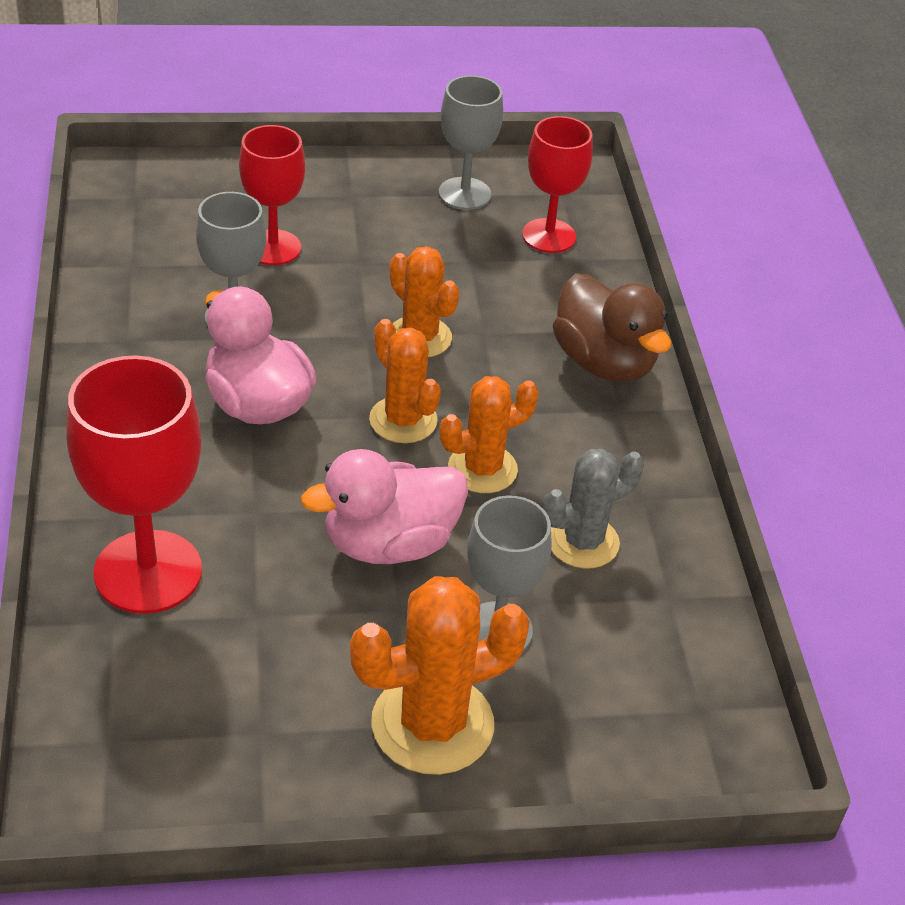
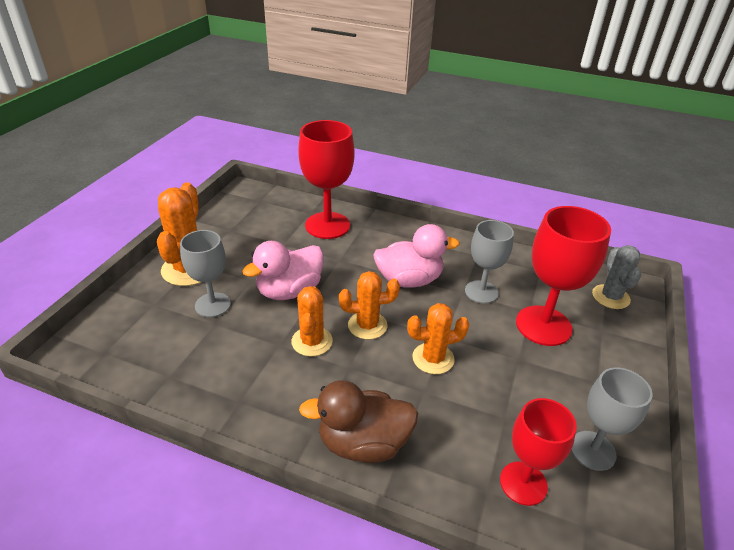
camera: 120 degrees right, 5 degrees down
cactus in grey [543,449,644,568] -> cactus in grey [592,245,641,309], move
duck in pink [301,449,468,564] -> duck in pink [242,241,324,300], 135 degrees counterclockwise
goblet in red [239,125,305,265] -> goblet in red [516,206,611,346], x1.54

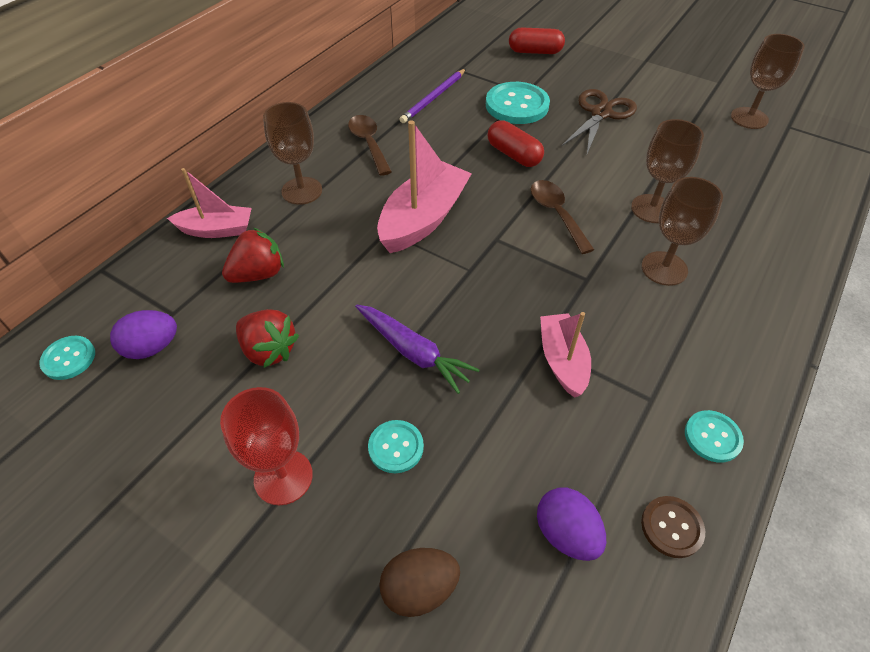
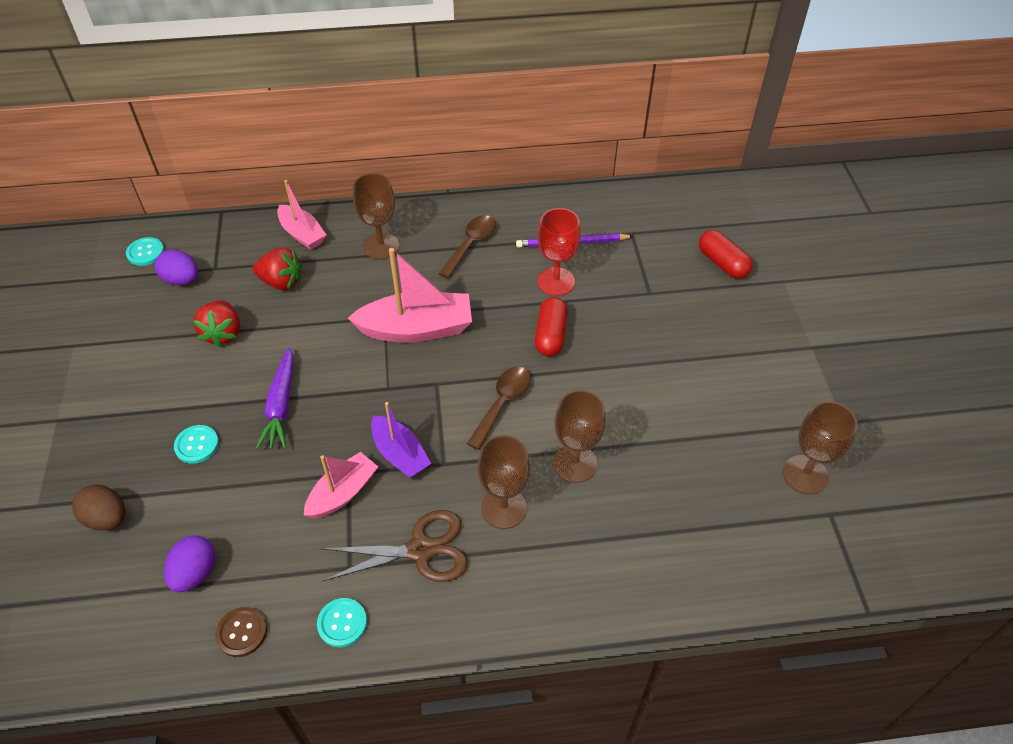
camera: 50 degrees right, 0 degrees up
button in turquoise [486,82,550,124] -> none
none -> boat in purple [371,402,431,478]
goblet in red [220,387,313,505] -> goblet in red [537,208,581,296], move
scissors in brown [561,89,637,154] -> scissors in brown [321,510,468,582], move

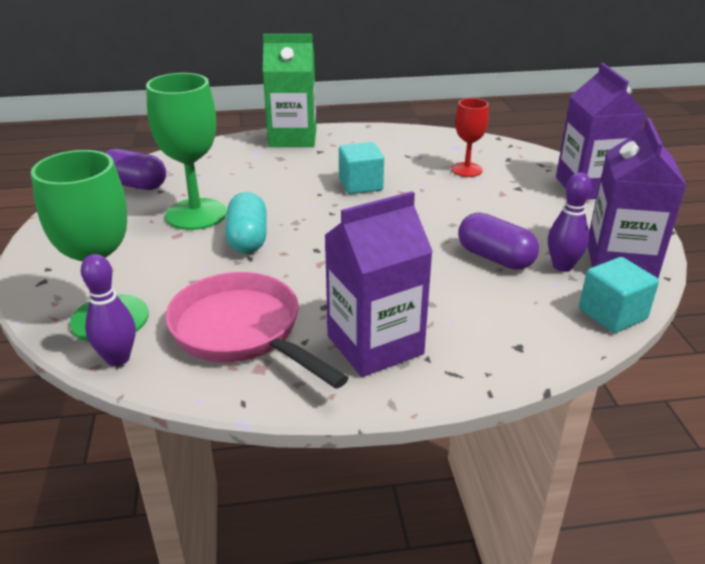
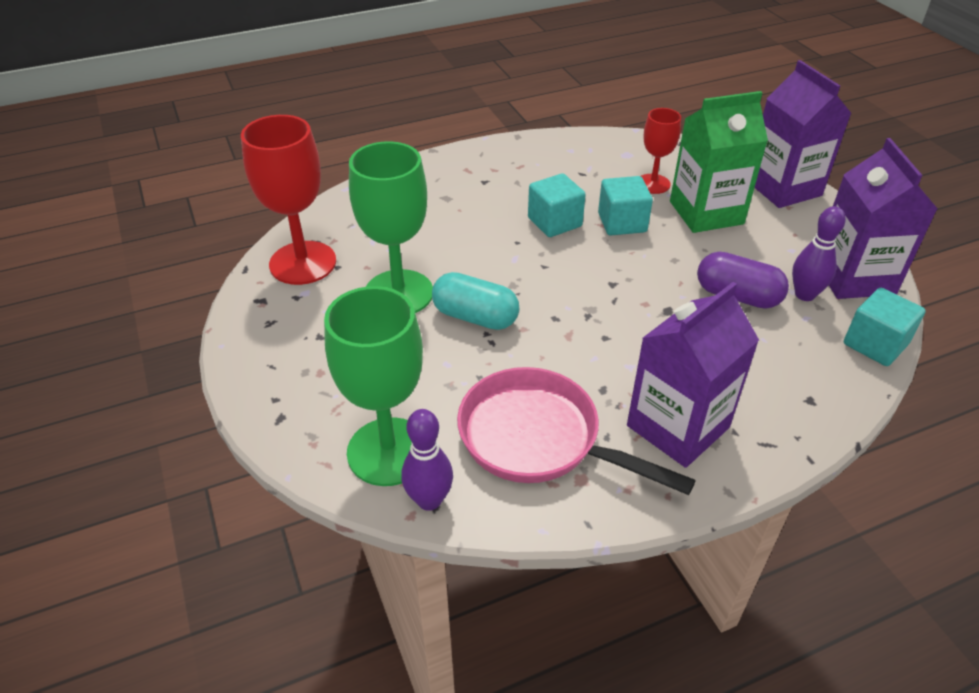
camera: 15 degrees left, 10 degrees up
none -> cube in turquoise [598,176,653,236]
carton in green [263,34,316,147] -> carton in green [670,91,768,233], move
capsule in purple [104,149,166,190] -> goblet in red [241,115,336,285]
capsule in turquoise [225,192,267,253] -> capsule in turquoise [432,272,519,330], 45 degrees counterclockwise

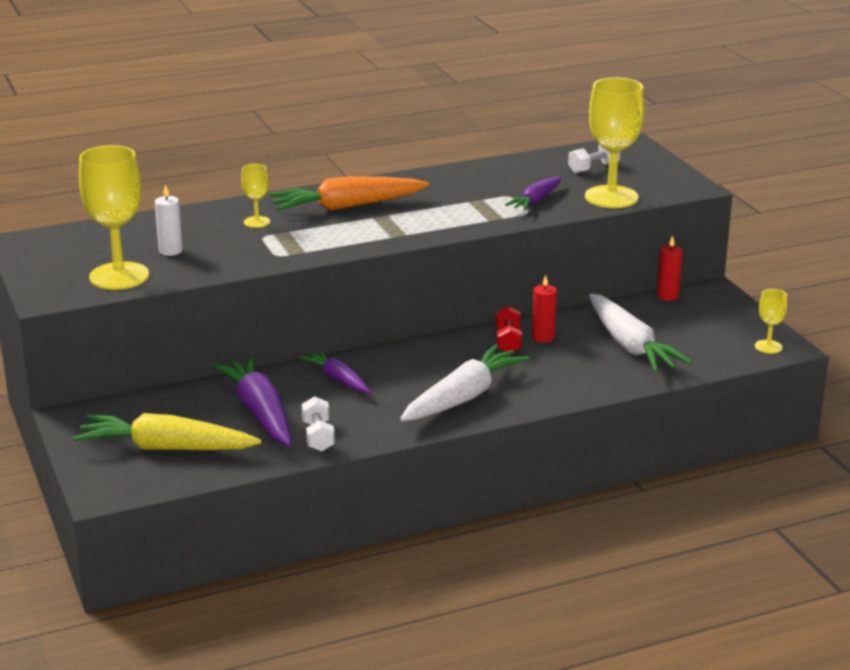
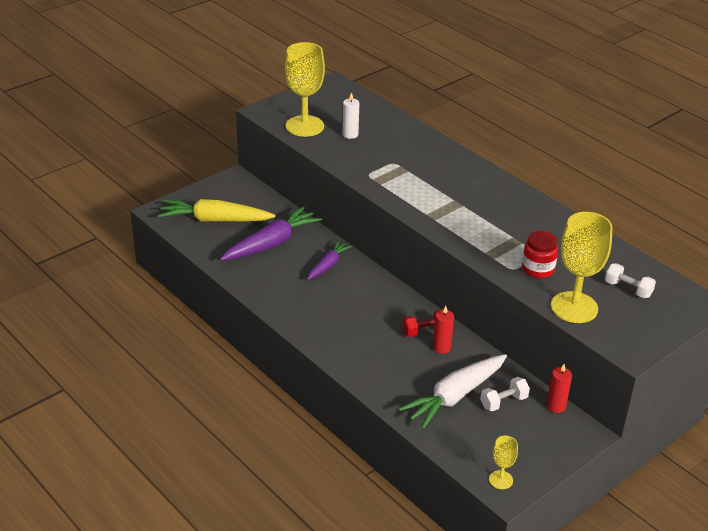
camera: 70 degrees right, 10 degrees up
goblet in yellow [241,164,270,228] -> none
carrot in orange [269,176,429,211] -> none
carrot in white [400,344,530,421] -> none
dumbbell in white [302,396,335,452] -> dumbbell in white [480,377,530,411], move
carrot in purple [505,176,562,211] -> jar in red [522,231,558,278]
carrot in yellow [73,413,262,450] -> carrot in yellow [158,199,275,221], 75 degrees counterclockwise

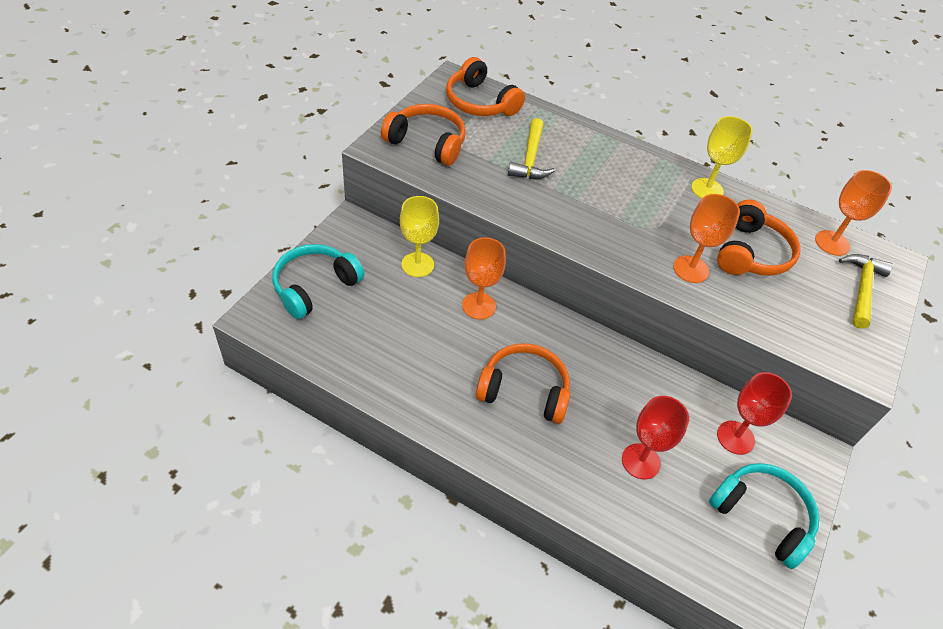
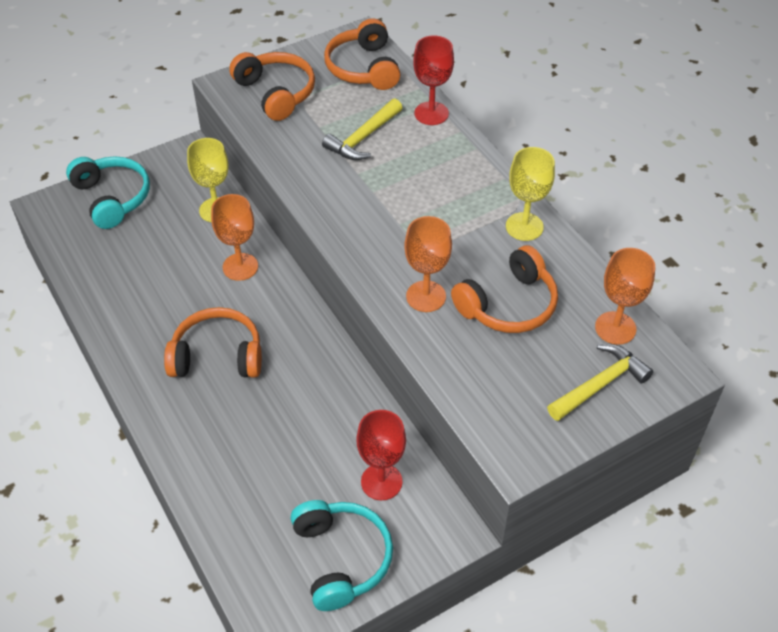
camera: 35 degrees right, 0 degrees up
goblet in red [622,396,689,479] -> goblet in red [413,35,454,125], move
headphones in turquoise [272,244,364,319] -> headphones in turquoise [66,156,150,229], 75 degrees clockwise
headphones in orange [476,343,571,424] -> headphones in orange [164,307,262,378], 45 degrees counterclockwise

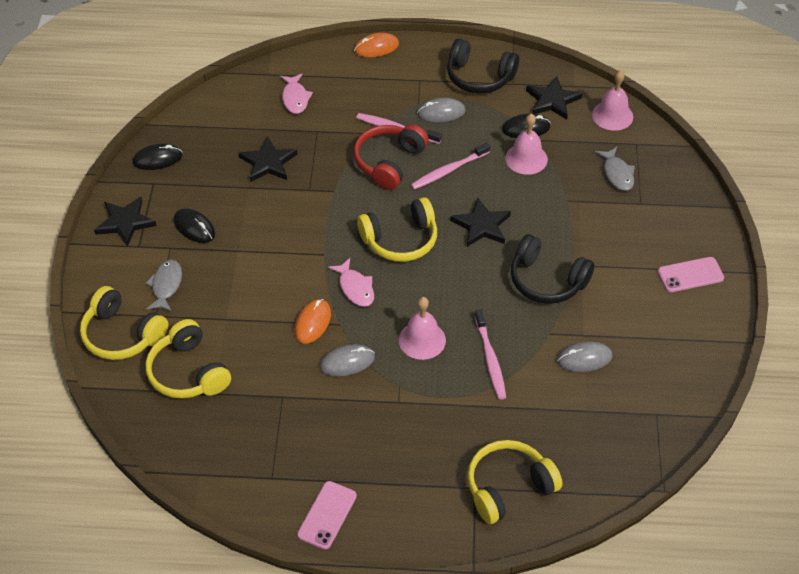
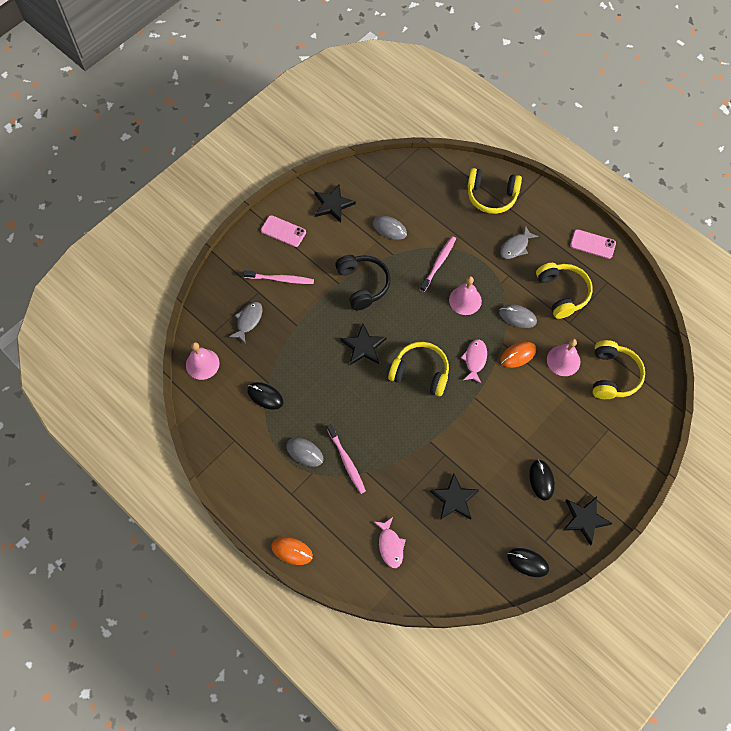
camera: 140 degrees left, 15 degrees up
headphones in red [353,124,429,190] -> none
headphones in black [447,39,519,94] -> none
headphones in yellow [80,286,169,360] -> headphones in yellow [536,263,592,319], move
fish in grey [146,260,182,312] -> fish in grey [500,225,539,259], move
toothbrush in pink [411,142,490,190] -> toothbrush in pink [243,270,314,284], move
bell in pink [505,114,548,175] -> bell in pink [547,339,580,376], move
star in black [526,76,582,120] -> star in black [315,185,356,223], move
fish in pink [280,74,313,114] -> fish in pink [374,517,406,568], 135 degrees clockwise
phone in pink [297,481,357,549] -> phone in pink [570,229,616,259], 45 degrees clockwise

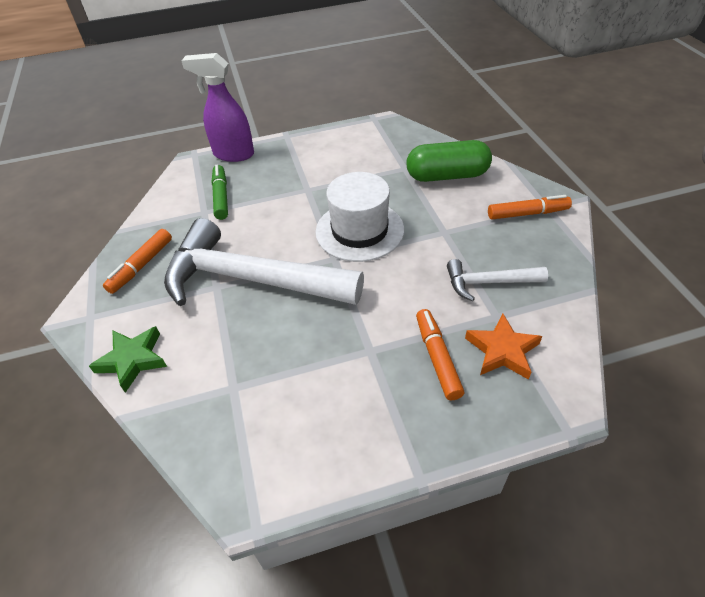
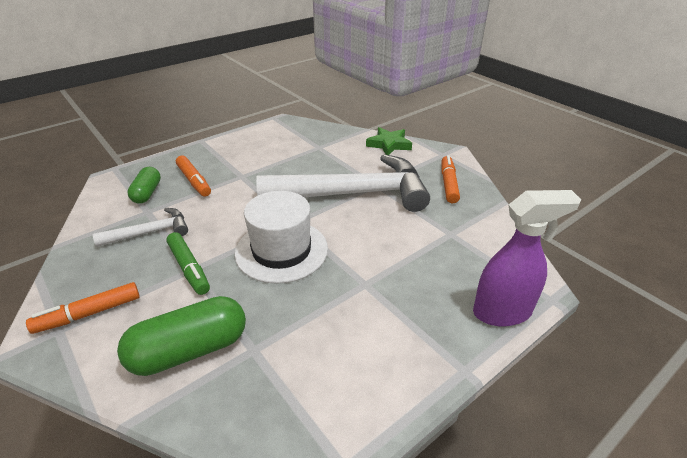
camera: 155 degrees right, 10 degrees down
marker in green [212,165,228,220] -> marker in green [166,232,210,295], move
star in orange [465,313,542,380] -> capsule in green [128,167,161,204]

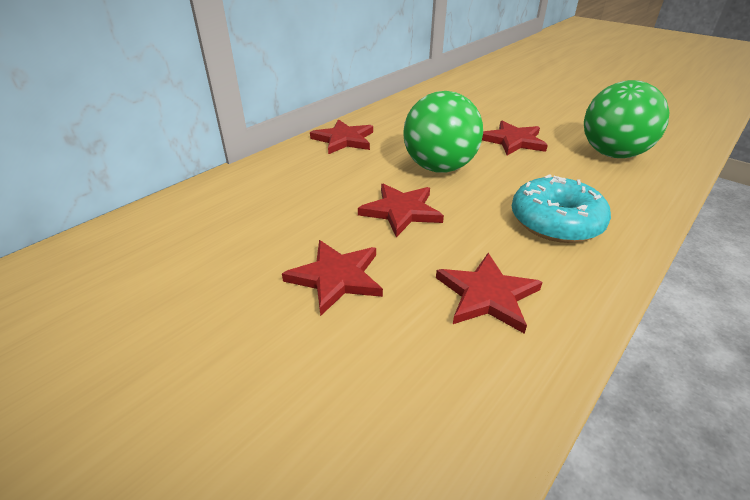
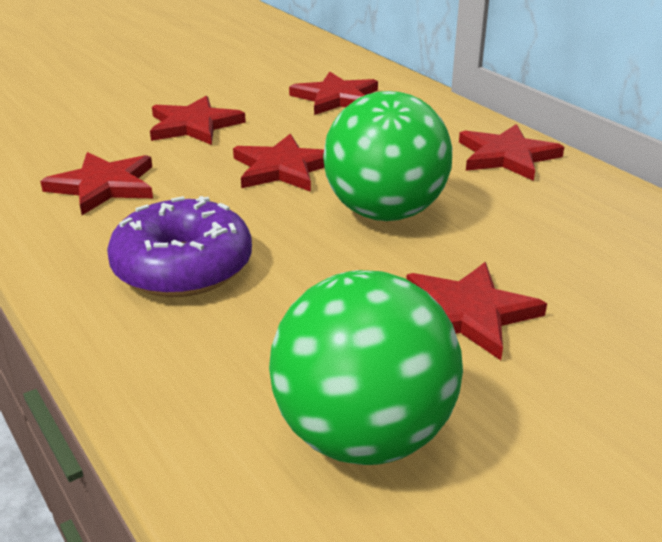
camera: 105 degrees right, 5 degrees down
none -> star in red [289,71,378,115]
donut in turquoise [512,174,611,243] -> donut in purple [107,196,252,297]

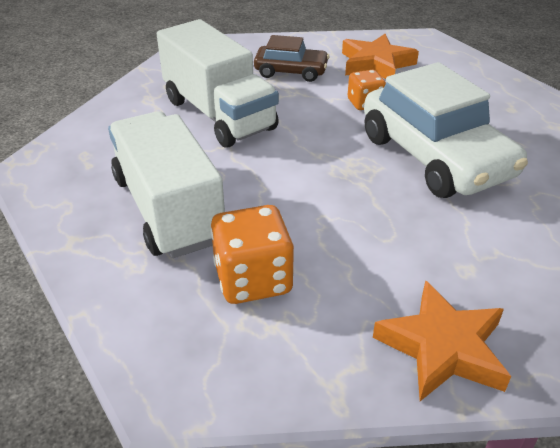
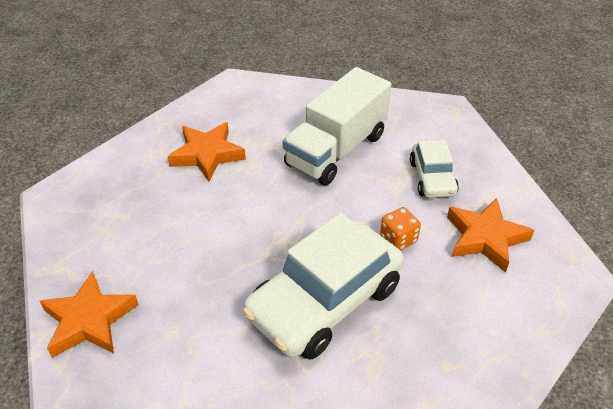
camera: 75 degrees right, 5 degrees up
dice in orange [210,205,294,304] -> none
truck in white [108,111,225,258] -> star in orange [167,122,246,182]
car in brown [254,35,330,82] -> car in white [410,140,459,198]

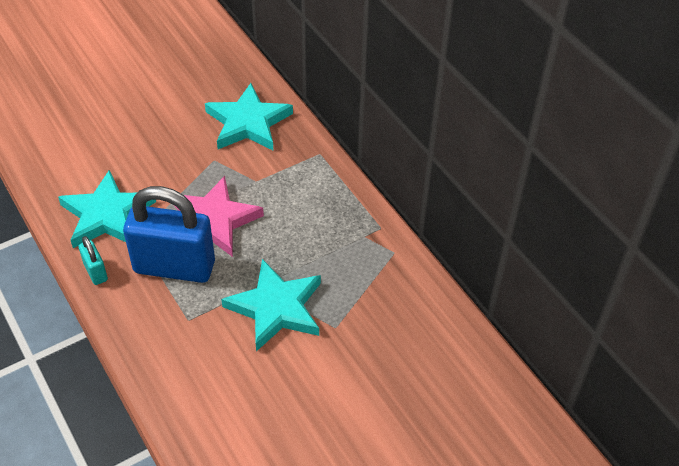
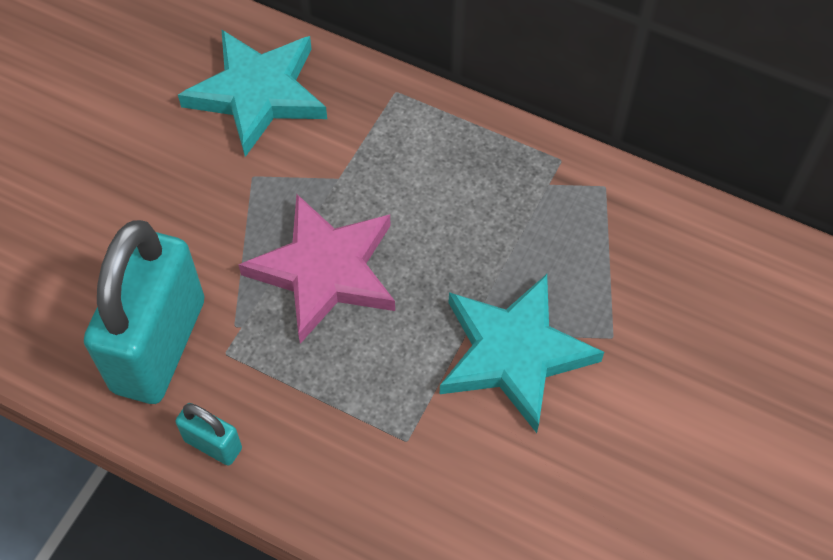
camera: 30 degrees left, 10 degrees up
padlock in blue [123,186,215,283] -> none
star in turquoise [58,170,156,248] -> padlock in turquoise [84,220,204,404]

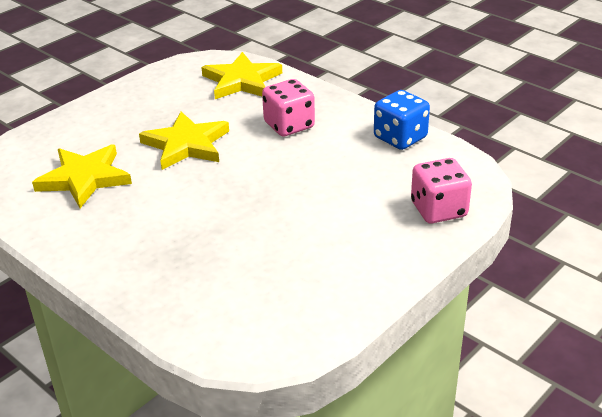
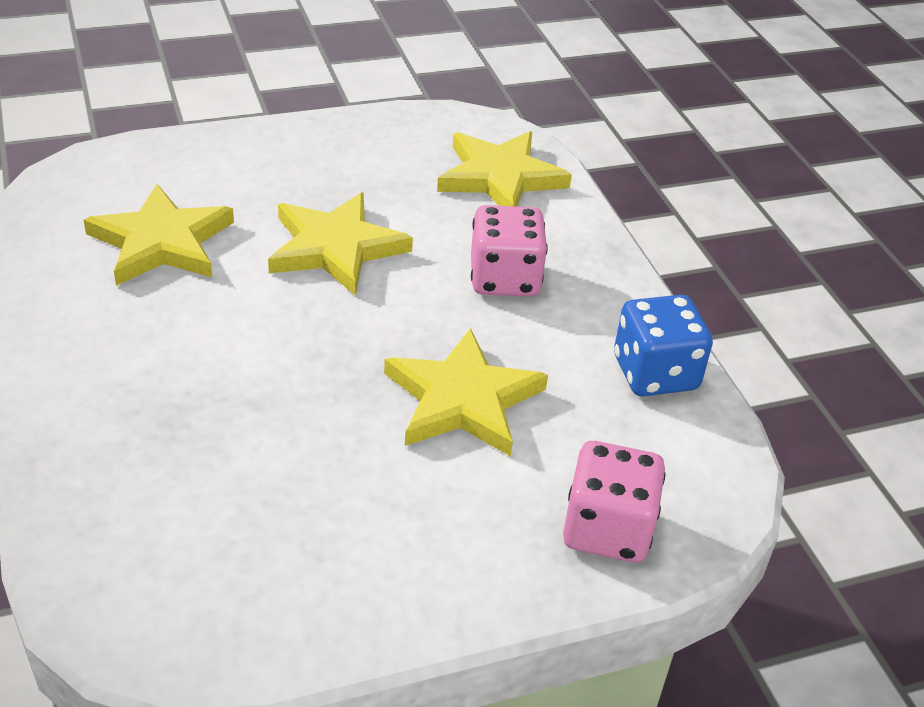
camera: 25 degrees right, 5 degrees up
none -> star in yellow [384,328,548,456]

